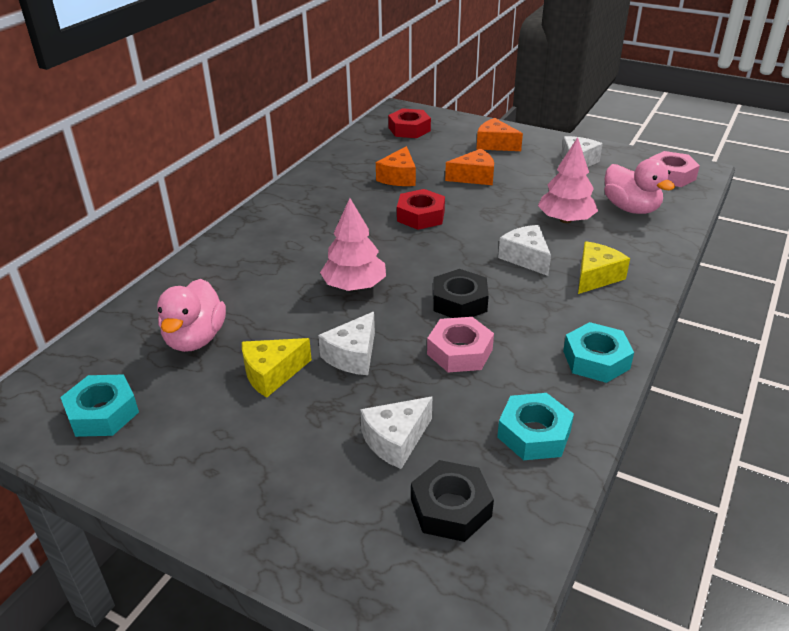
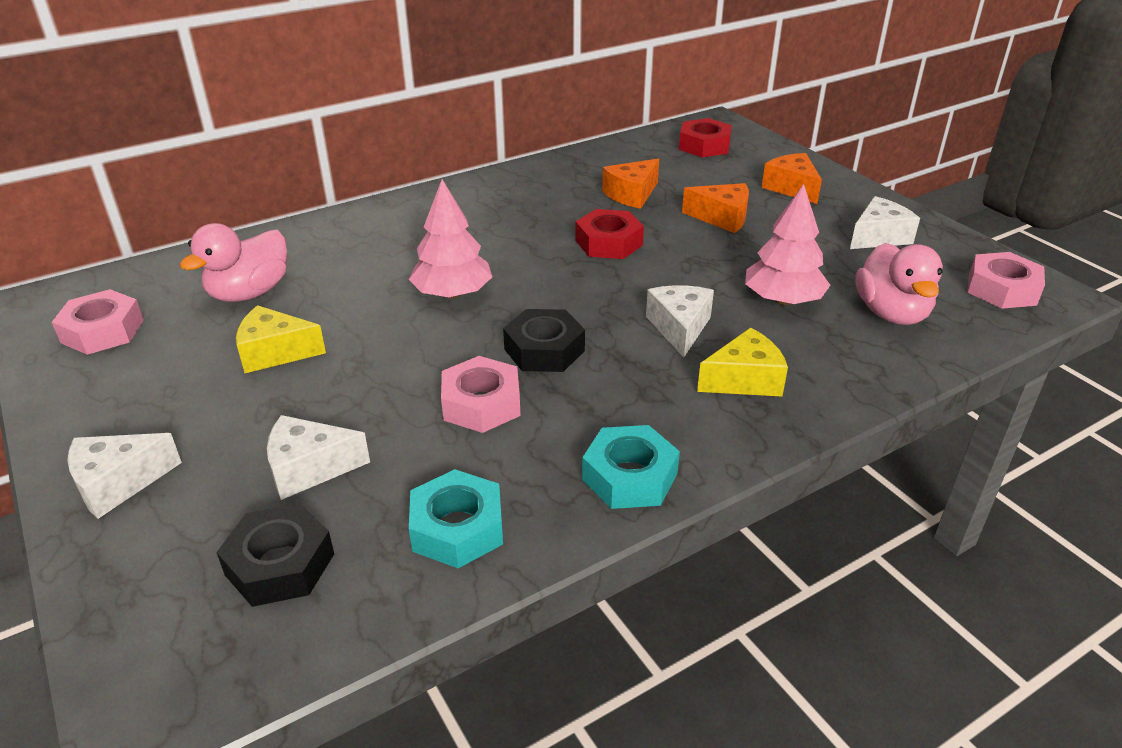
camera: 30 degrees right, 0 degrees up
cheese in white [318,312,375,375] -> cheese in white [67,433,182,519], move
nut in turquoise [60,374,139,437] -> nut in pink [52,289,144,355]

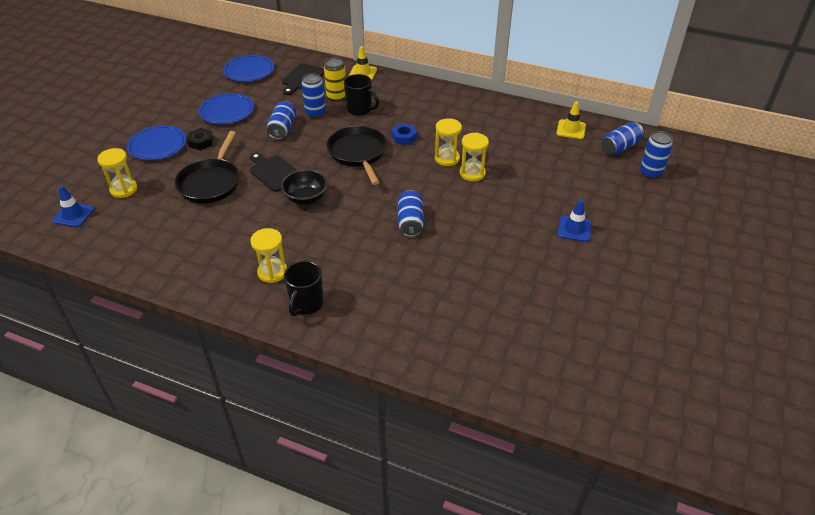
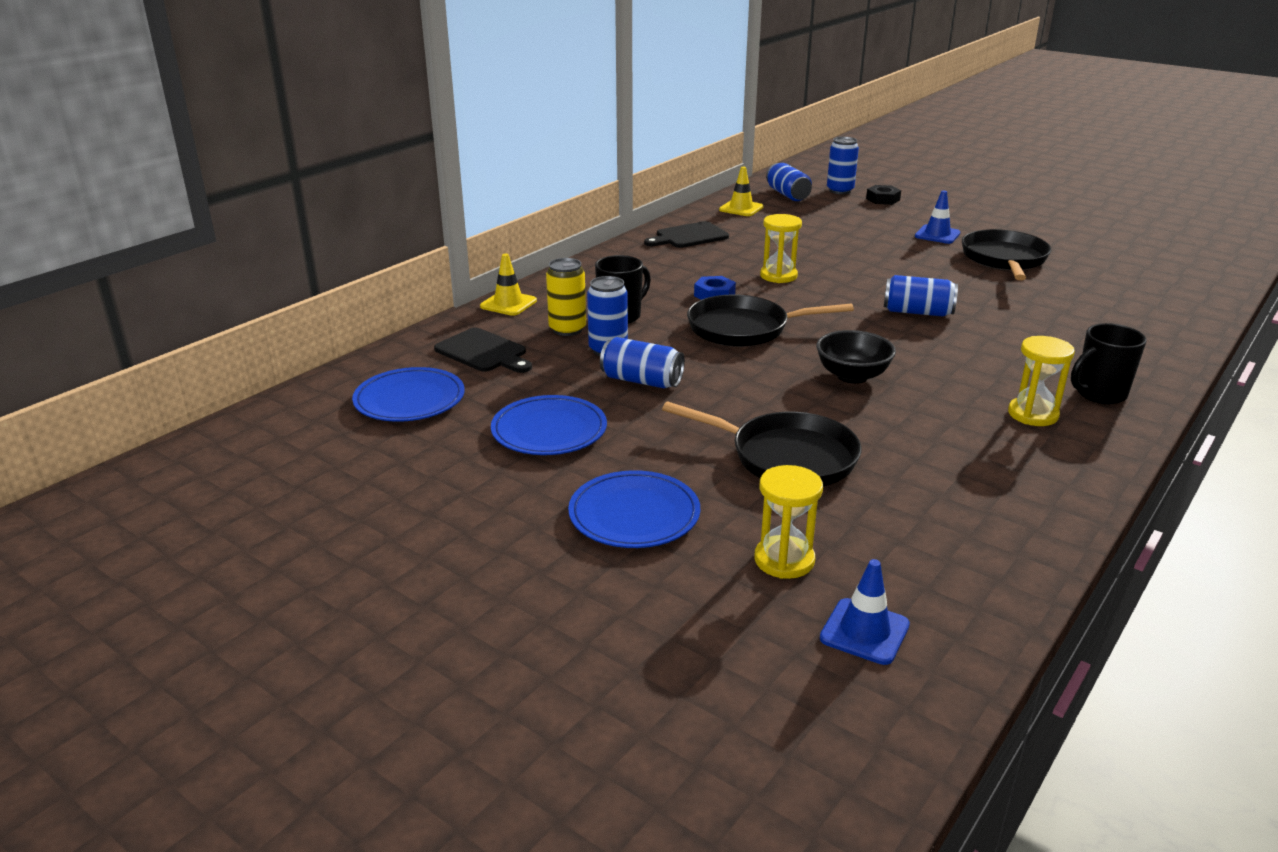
camera: 75 degrees left, 15 degrees down
hourglass in yellow [460,133,489,181] -> none
none -> pan in black [962,229,1051,280]
nut in black [187,128,213,150] -> nut in black [866,185,901,205], move
cutting board in black [250,153,297,192] -> cutting board in black [644,221,729,248], move
mug in black [284,261,323,316] -> mug in black [1071,323,1147,404], 120 degrees clockwise

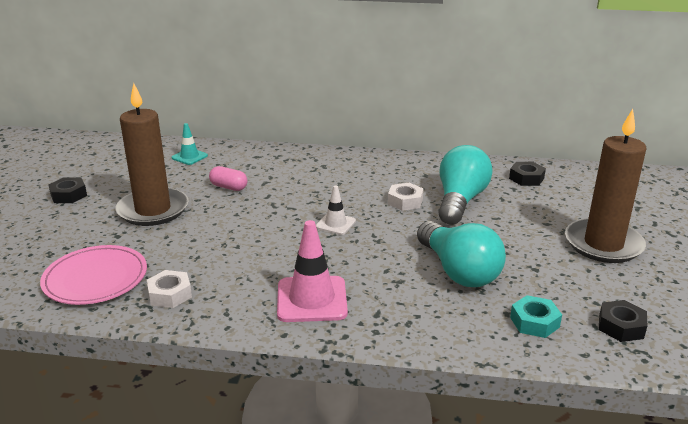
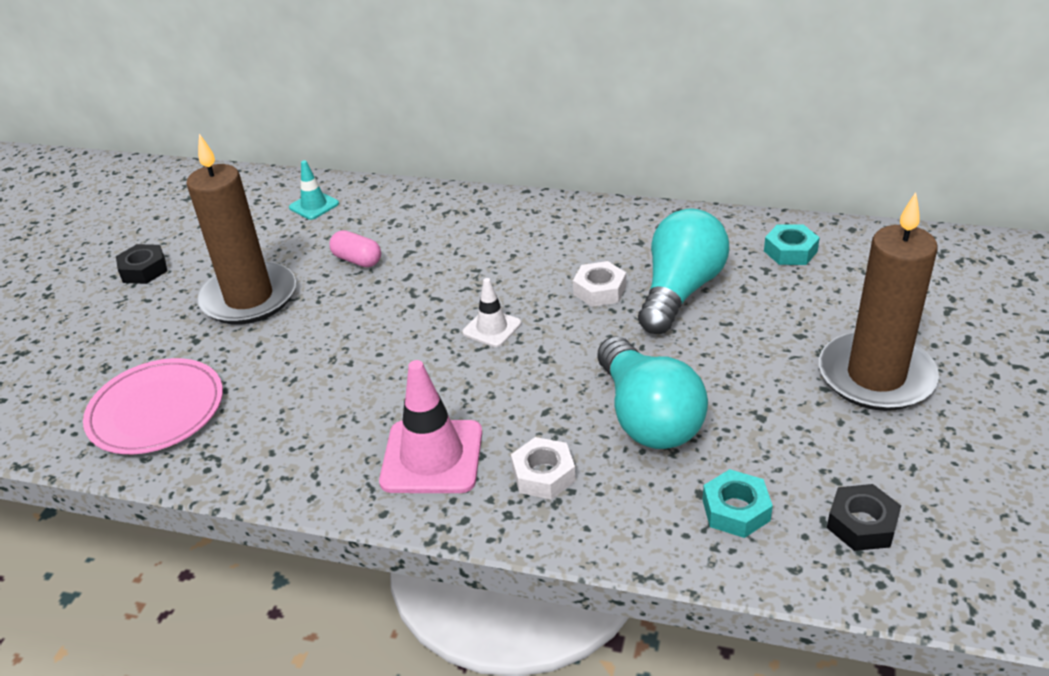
camera: 10 degrees right, 10 degrees up
nut in white [147,270,192,308] -> nut in white [511,437,576,500], move
nut in black [509,162,546,186] -> nut in turquoise [764,224,820,265]

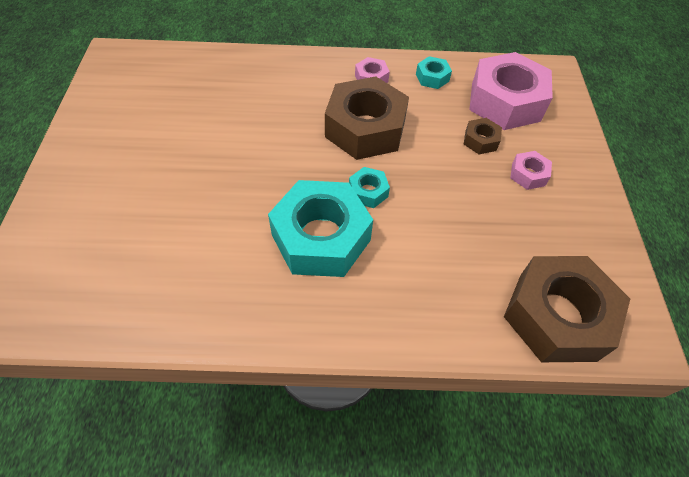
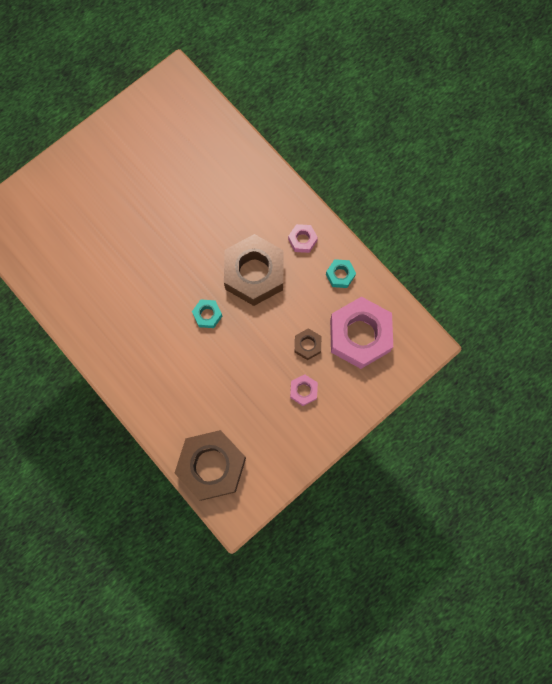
camera: 50 degrees right, 20 degrees up
nut in turquoise [268,180,373,277] -> none

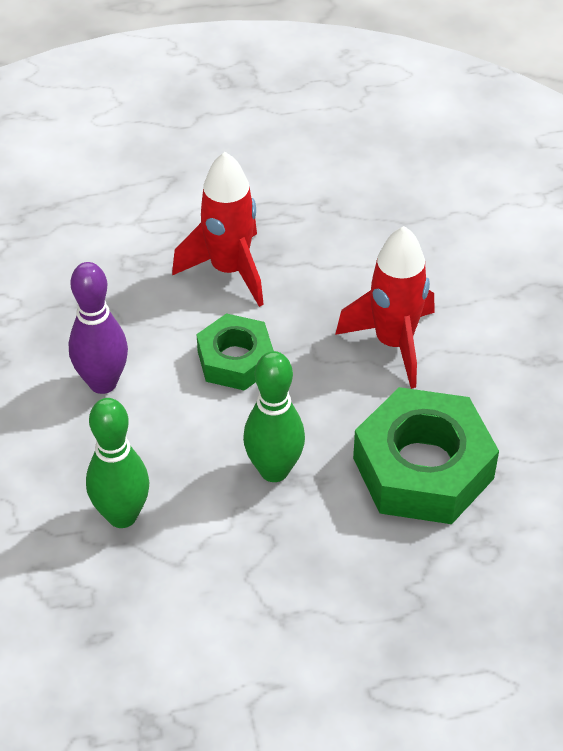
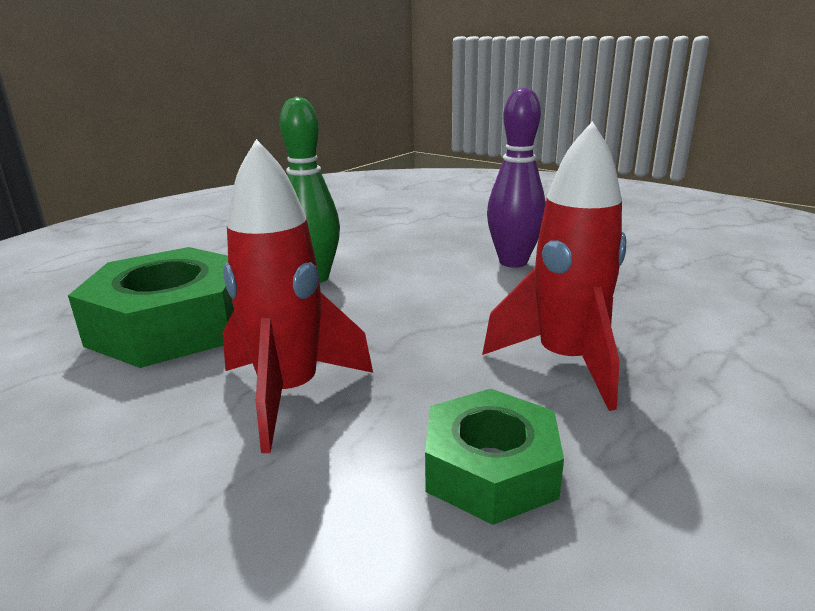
camera: 140 degrees right, 25 degrees down
bowling pin in green [86,398,150,528] -> none
nut in green [197,313,274,391] -> nut in green [425,389,564,525], move

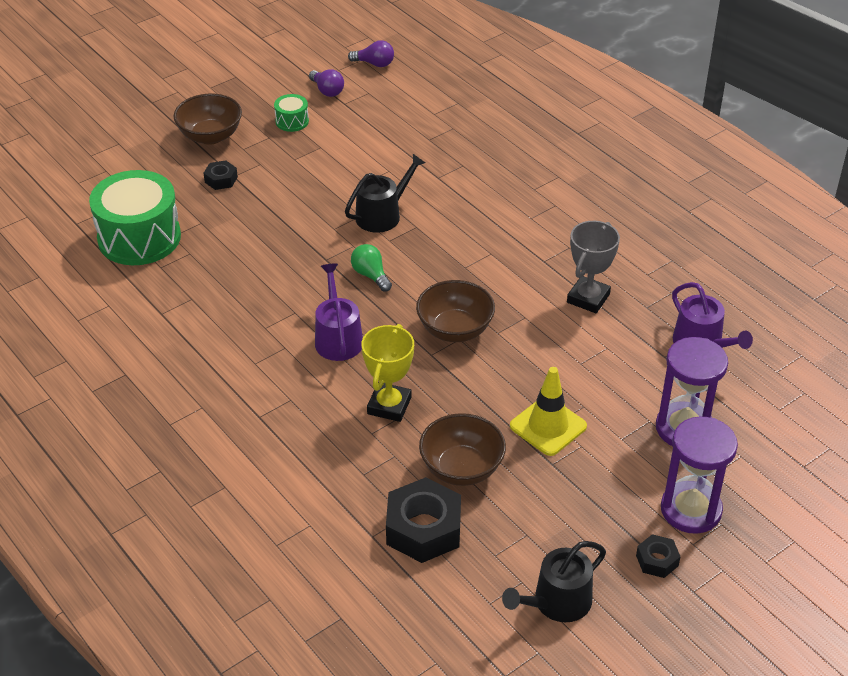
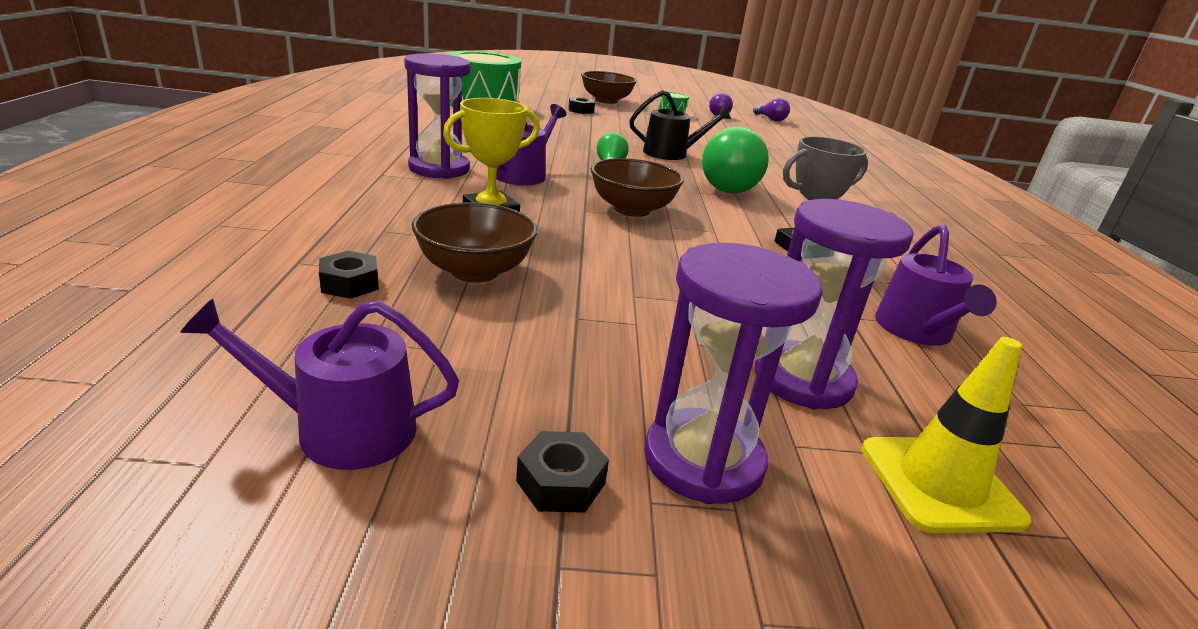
camera: 35 degrees right, 15 degrees down
none -> hourglass in purple [404,53,471,179]
none -> light bulb in green [702,127,769,193]
traffic cone in yellow [510,367,587,456] -> traffic cone in yellow [862,337,1031,533], move
watering can in black [502,541,606,622] -> watering can in purple [180,299,459,470]
nut in black [386,477,461,563] -> nut in black [319,251,379,299], x0.51

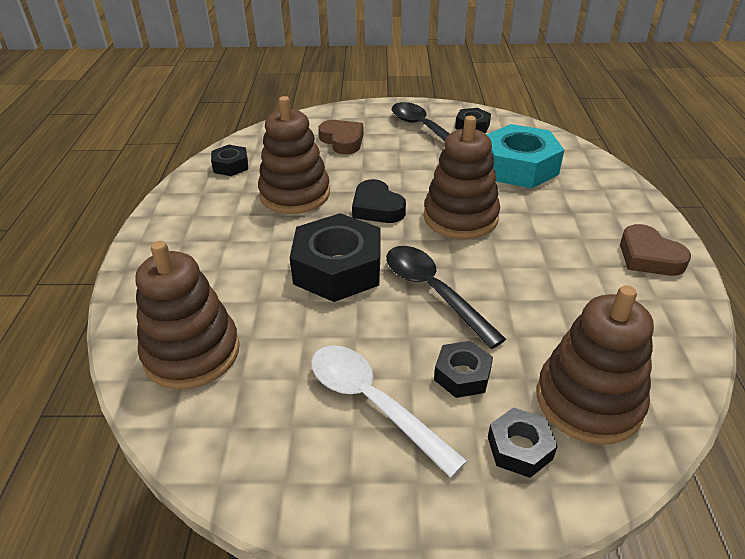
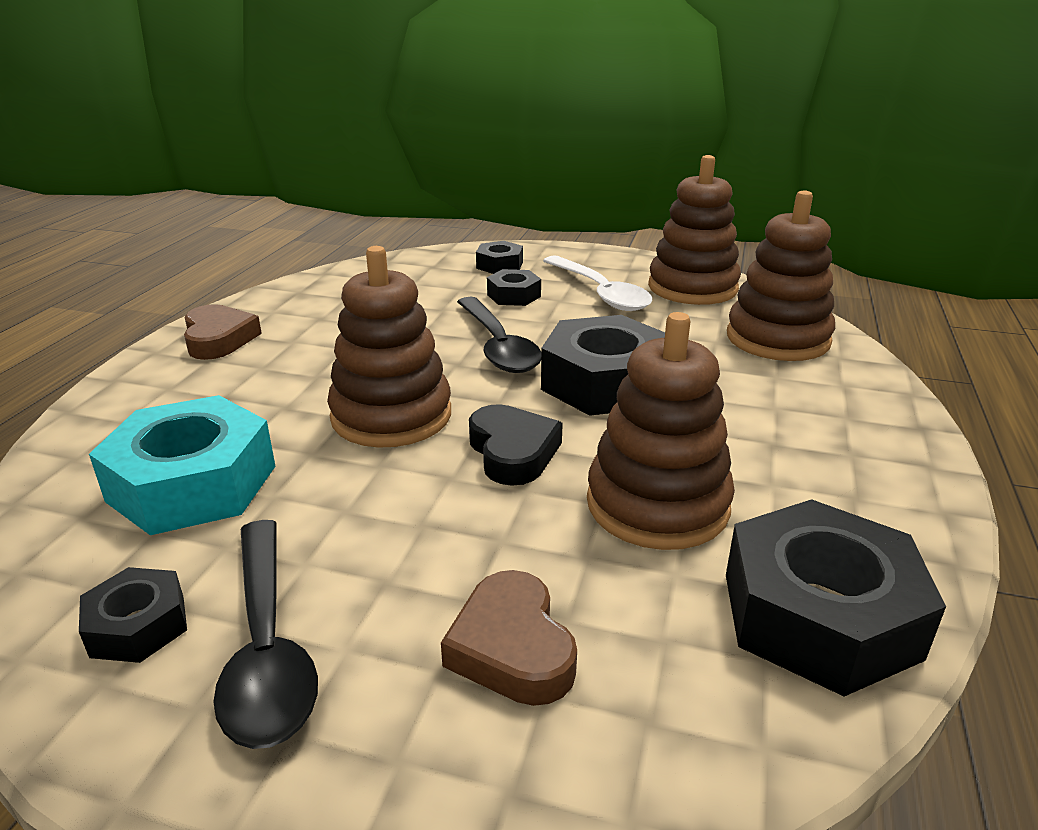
camera: 165 degrees left, 10 degrees down
stacking toy in brown [537,285,654,445] -> stacking toy in brown [648,155,741,305], move
nut in black [211,145,248,176] -> nut in black [726,499,946,697], x1.98

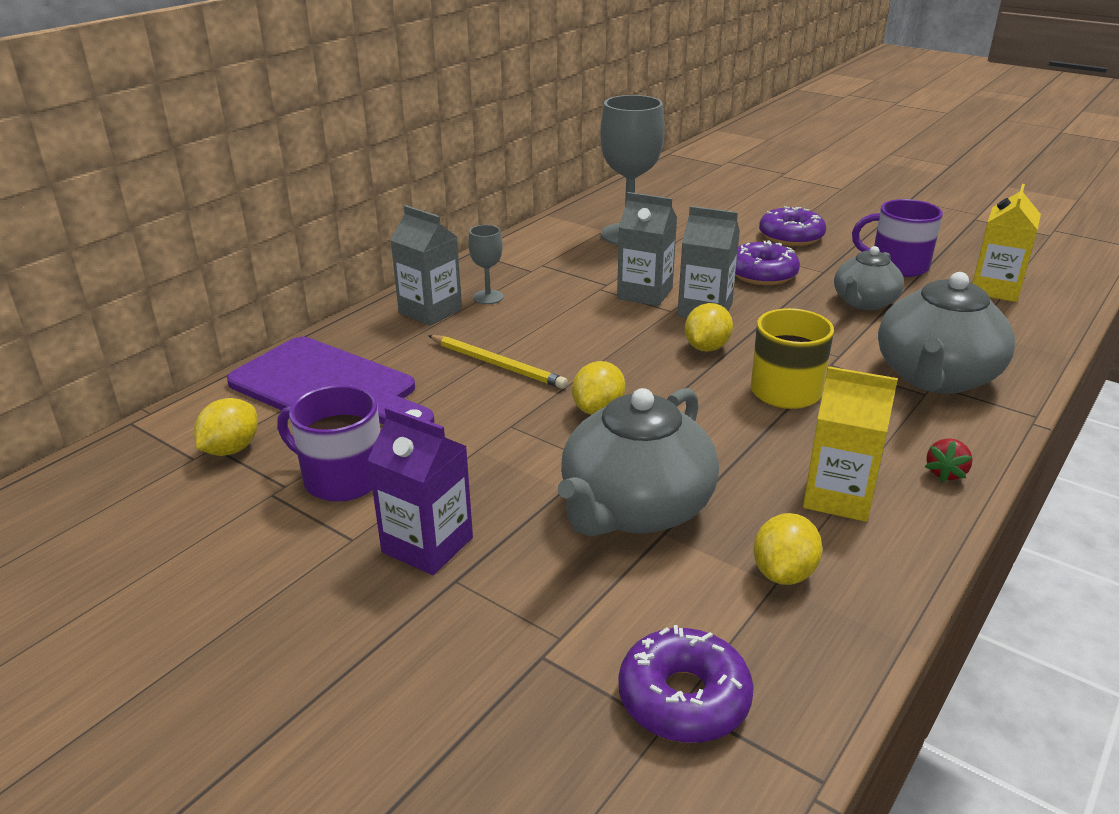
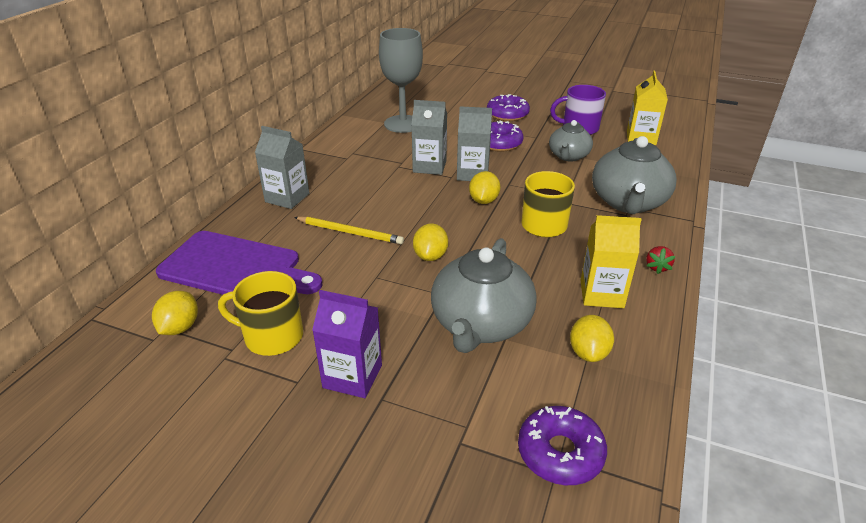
camera: 15 degrees left, 5 degrees up
goblet in grey [468,225,504,304] -> none
mug in purple [277,385,380,502] -> mug in yellow [218,271,303,356]

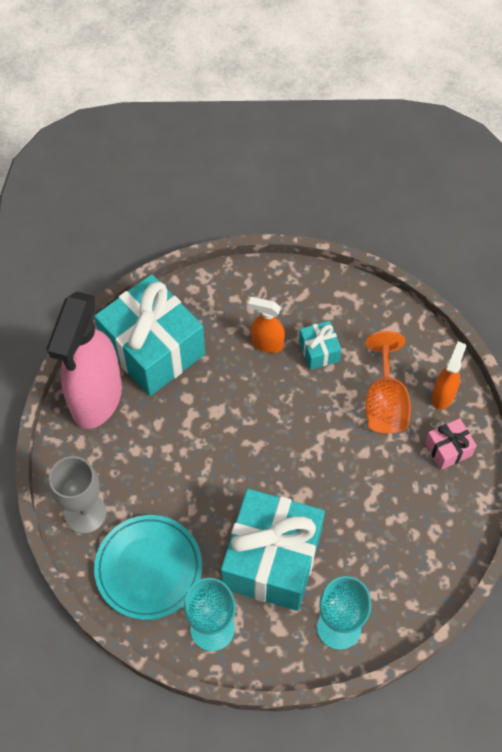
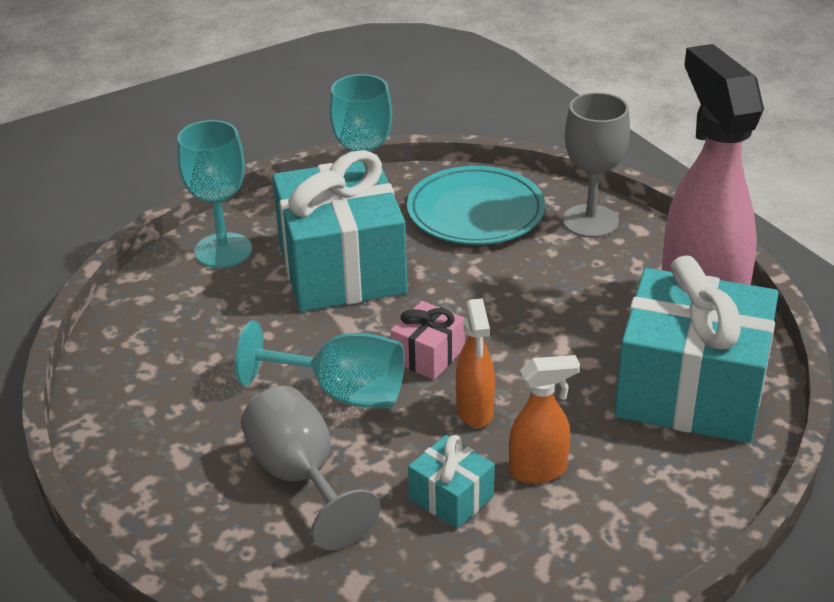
camera: 150 degrees right, 25 degrees down
none -> goblet in turquoise [235,321,404,408]
gift in pink [425,418,477,470] -> gift in pink [390,301,465,380], move
spray bottle in orange [432,341,466,410] -> spray bottle in orange [456,298,495,428], move
goblet in orange [365,331,411,433] -> goblet in grey [241,386,380,550]

